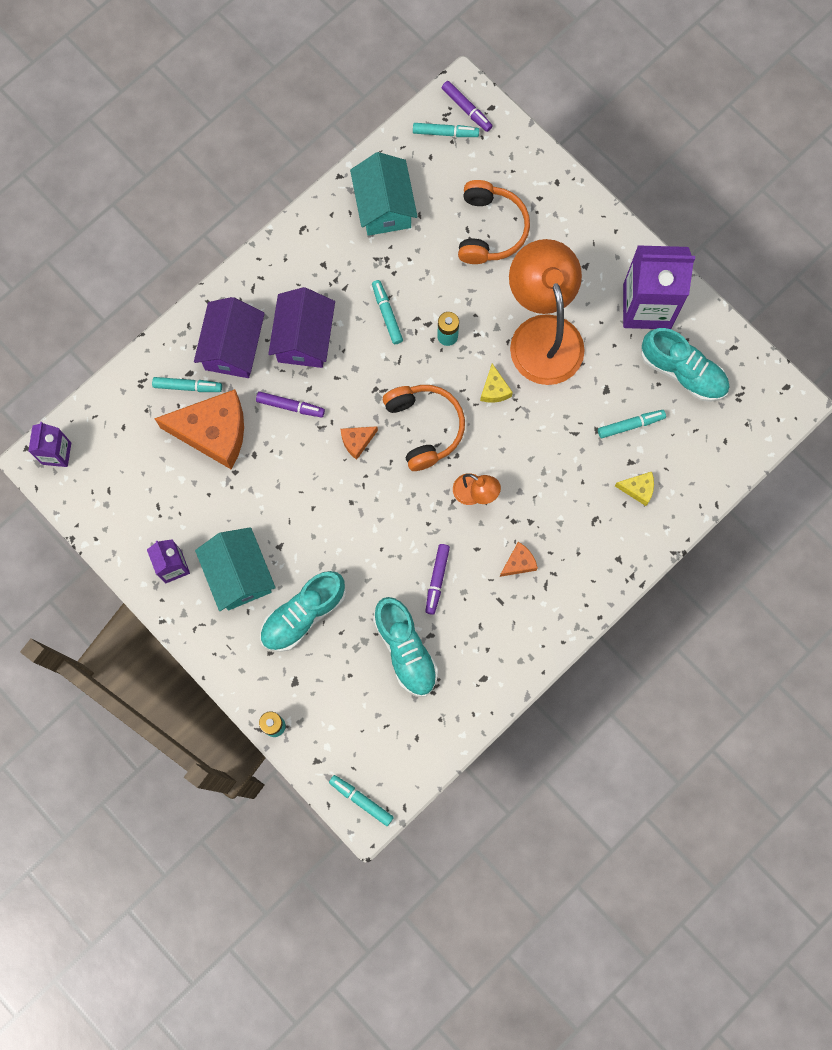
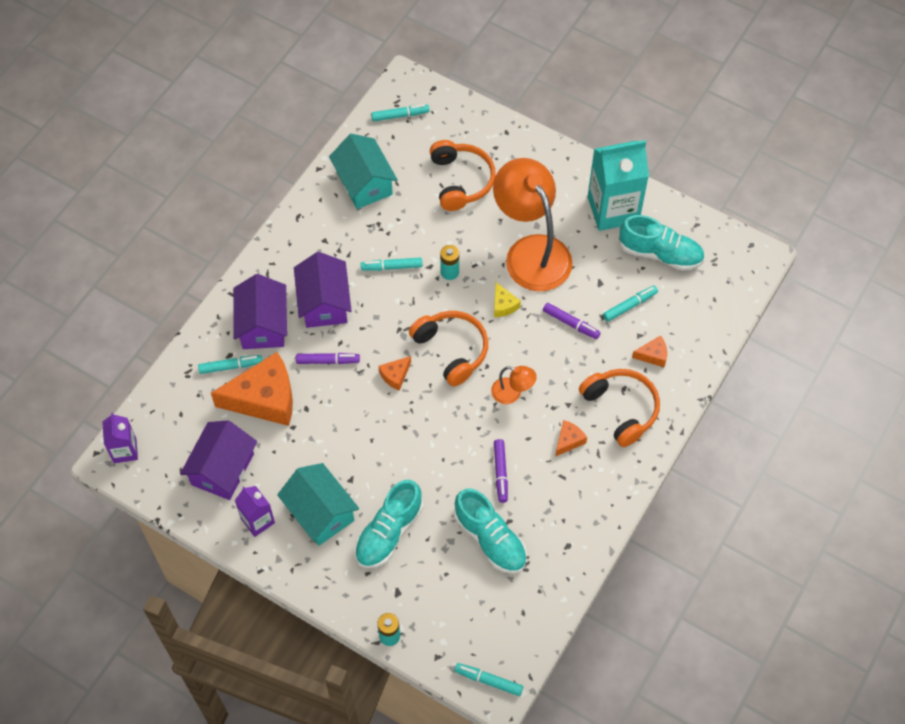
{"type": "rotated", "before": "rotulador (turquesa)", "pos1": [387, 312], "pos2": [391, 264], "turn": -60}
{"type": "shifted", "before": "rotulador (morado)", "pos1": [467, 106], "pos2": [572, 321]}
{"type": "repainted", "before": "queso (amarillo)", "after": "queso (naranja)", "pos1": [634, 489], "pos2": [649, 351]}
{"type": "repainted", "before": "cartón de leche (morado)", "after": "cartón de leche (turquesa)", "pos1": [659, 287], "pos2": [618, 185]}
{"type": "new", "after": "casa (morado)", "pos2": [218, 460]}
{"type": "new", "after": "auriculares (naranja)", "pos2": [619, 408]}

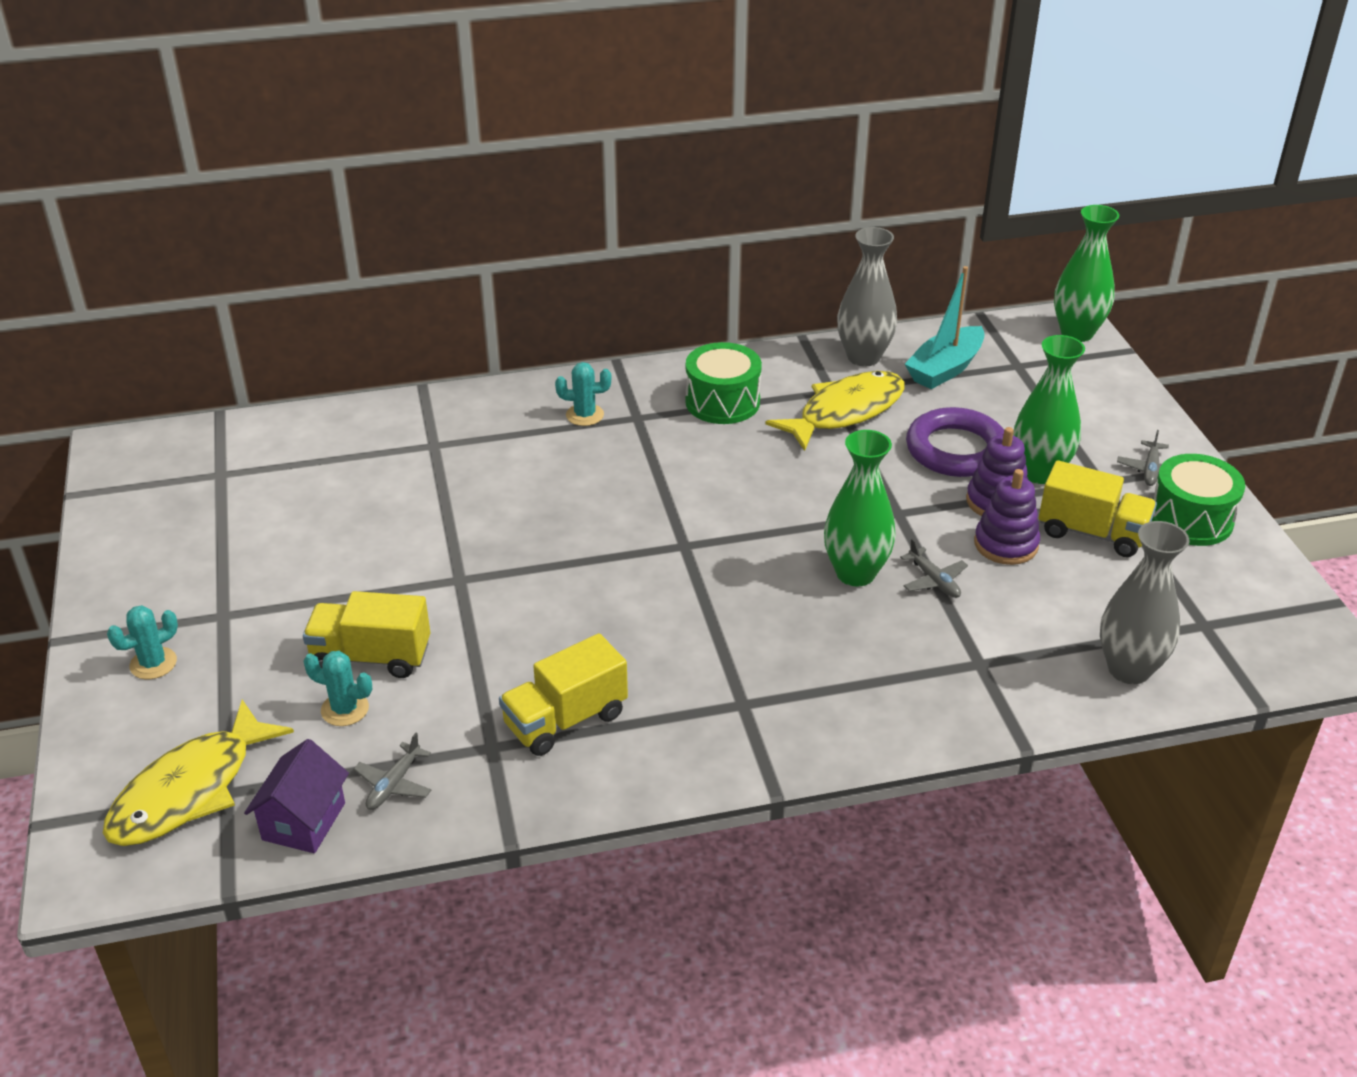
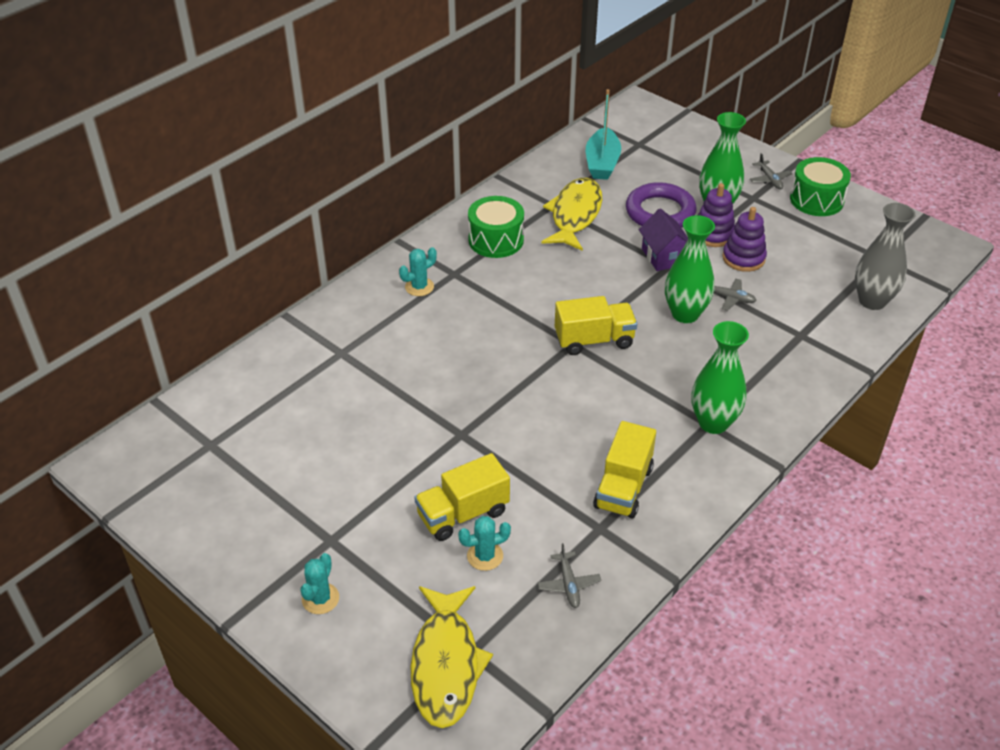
{"type": "shifted", "before": "casa (morado)", "pos1": [296, 796], "pos2": [663, 239]}
{"type": "gone", "before": "florero (gris)", "pos1": [867, 296]}
{"type": "shifted", "before": "camión (amarillo)", "pos1": [1098, 508], "pos2": [596, 325]}
{"type": "shifted", "before": "florero (verde)", "pos1": [1086, 273], "pos2": [720, 377]}

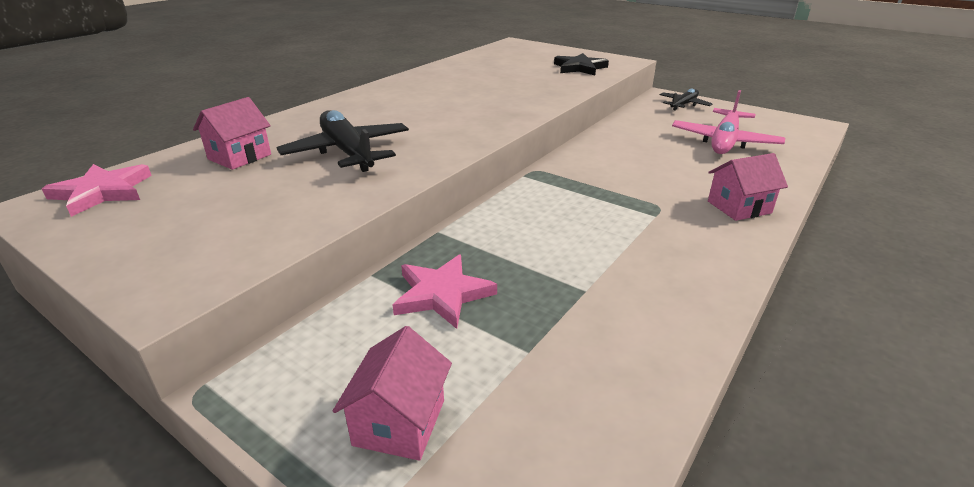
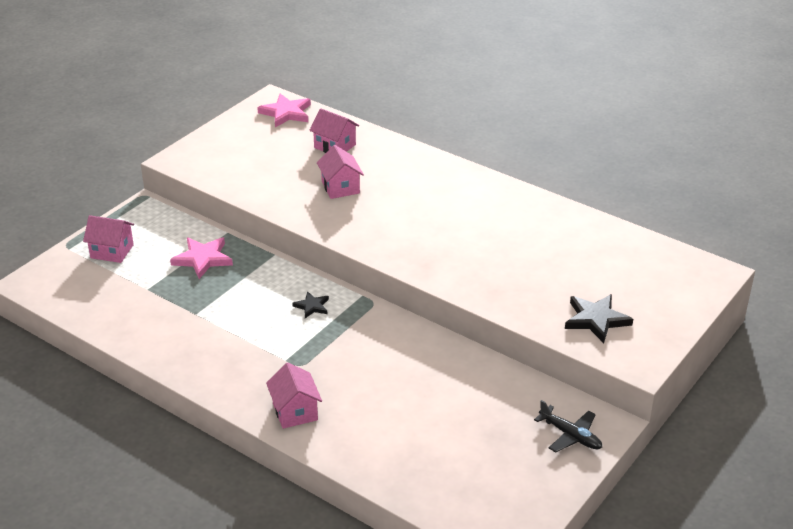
{"type": "swapped", "before": "avión (negro)", "after": "casa (rosa)", "pos1": [343, 141], "pos2": [340, 172]}
{"type": "gone", "before": "avión (rosa)", "pos1": [728, 122]}
{"type": "new", "after": "estrella (negro)", "pos2": [310, 304]}

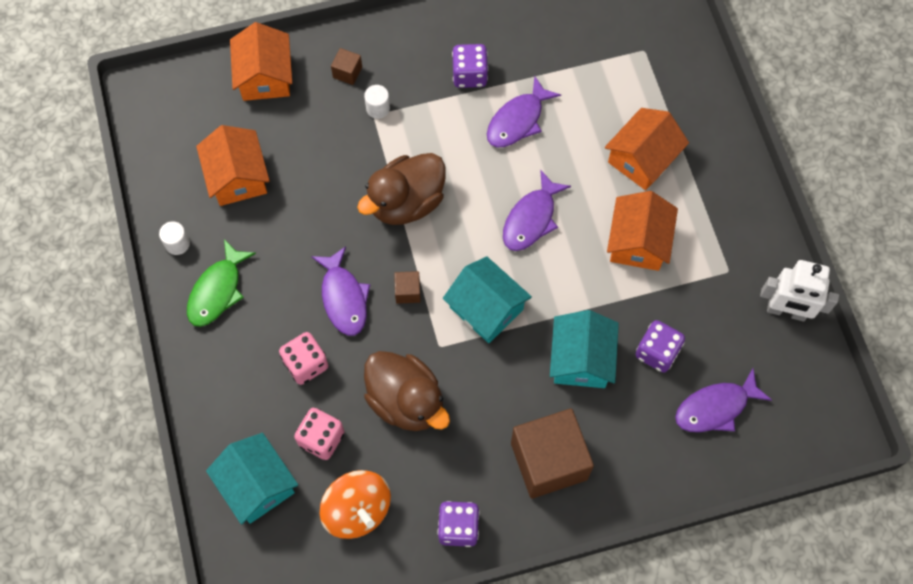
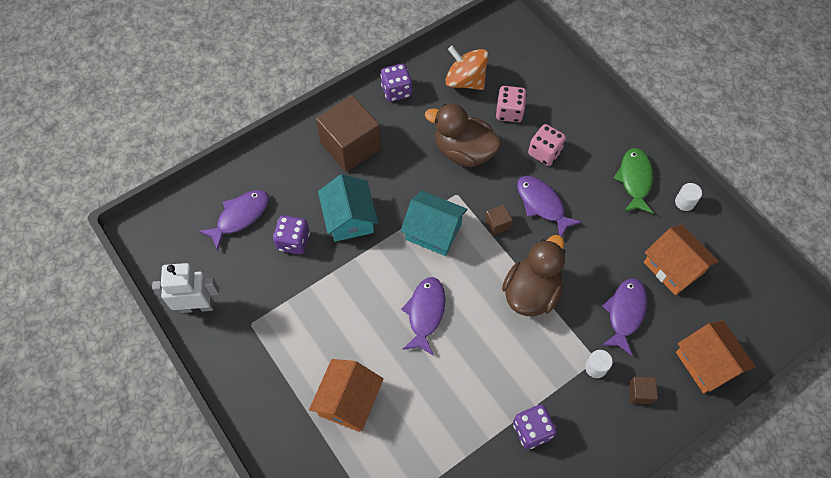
{"type": "gone", "before": "casa (turquesa)", "pos1": [252, 478]}
{"type": "shifted", "before": "pez (morado)", "pos1": [524, 111], "pos2": [624, 317]}
{"type": "gone", "before": "casa (naranja)", "pos1": [642, 231]}

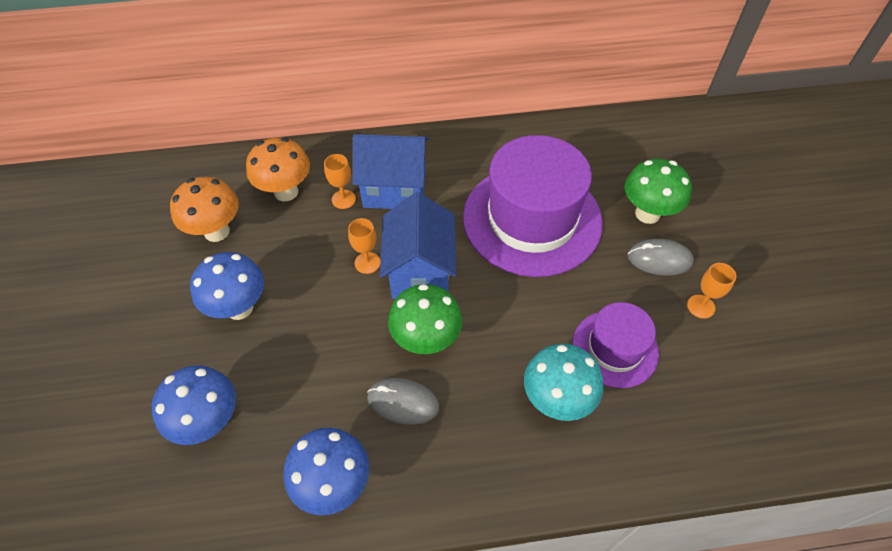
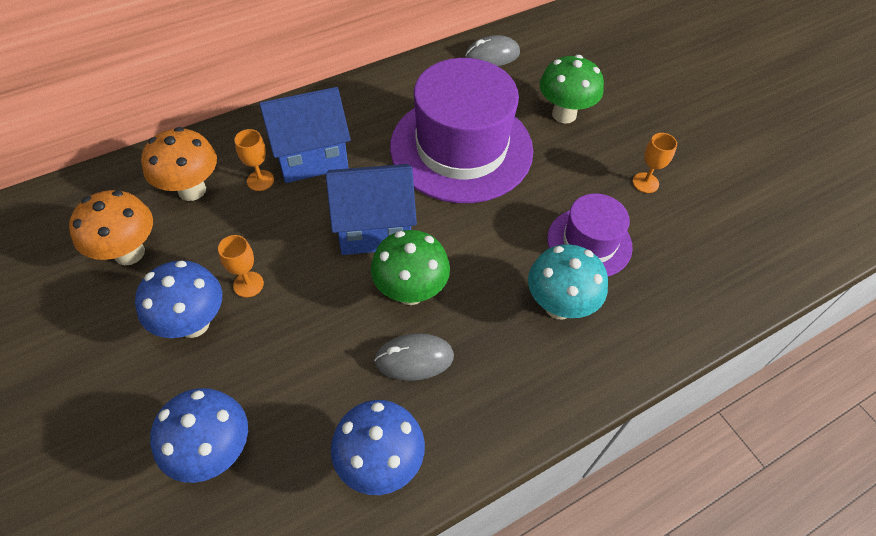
{"type": "shifted", "before": "copa (naranja)", "pos1": [364, 246], "pos2": [241, 266]}
{"type": "rotated", "before": "casa (azul)", "pos1": [418, 245], "pos2": [371, 209], "turn": -75}
{"type": "shifted", "before": "ratón (gris)", "pos1": [660, 257], "pos2": [492, 50]}

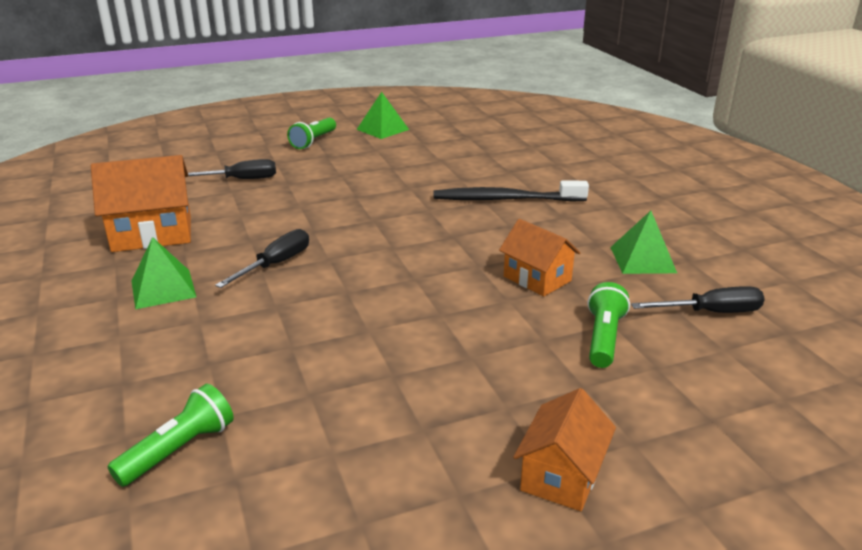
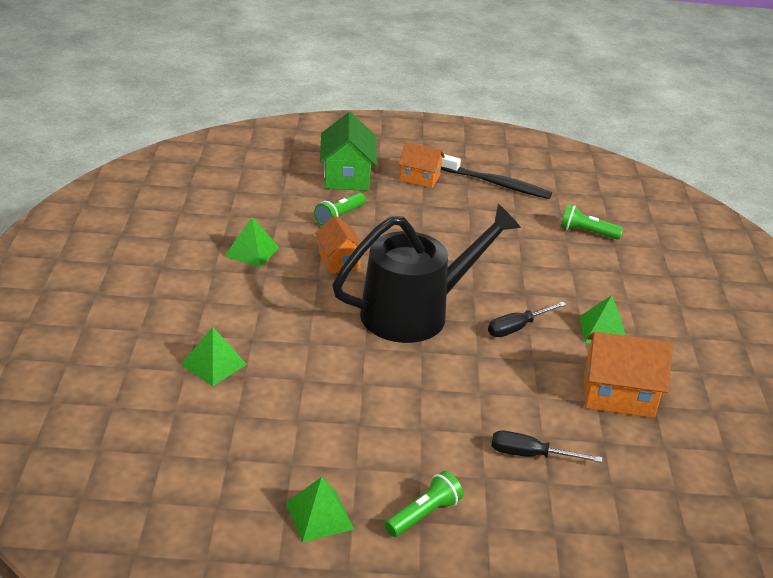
{"type": "rotated", "before": "lámpara de mano (verde)", "pos1": [171, 435], "pos2": [592, 222], "turn": 45}
{"type": "shifted", "before": "cepillo de dientes (negro)", "pos1": [511, 191], "pos2": [496, 176]}
{"type": "rotated", "before": "casa (naranja)", "pos1": [564, 449], "pos2": [422, 165], "turn": 60}
{"type": "gone", "before": "destornillador (negro)", "pos1": [698, 299]}
{"type": "new", "after": "pirámide (verde)", "pos2": [214, 356]}
{"type": "new", "after": "casa (verde)", "pos2": [348, 151]}
{"type": "new", "after": "regadera (negro)", "pos2": [426, 273]}

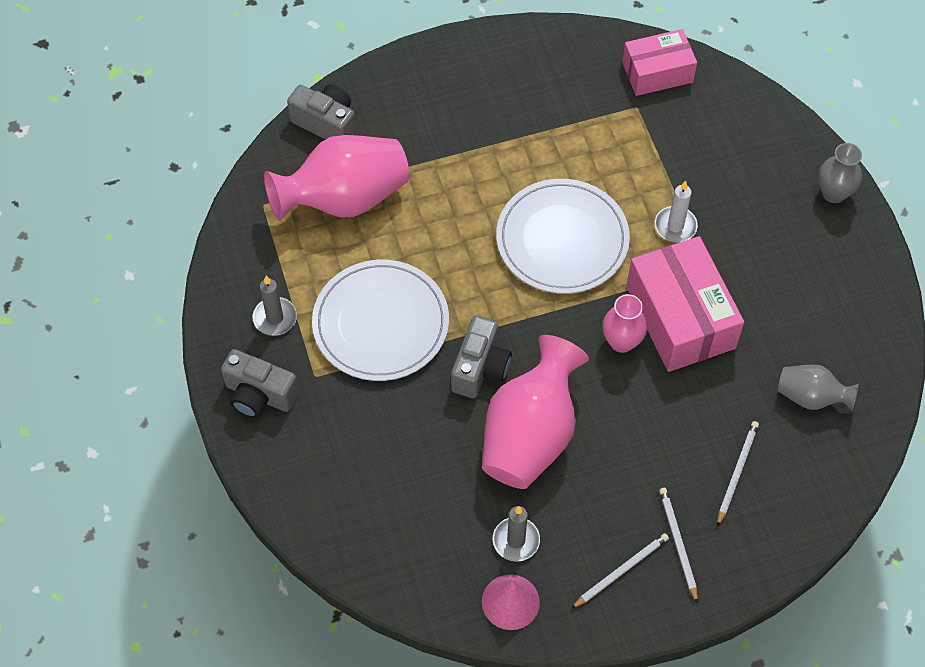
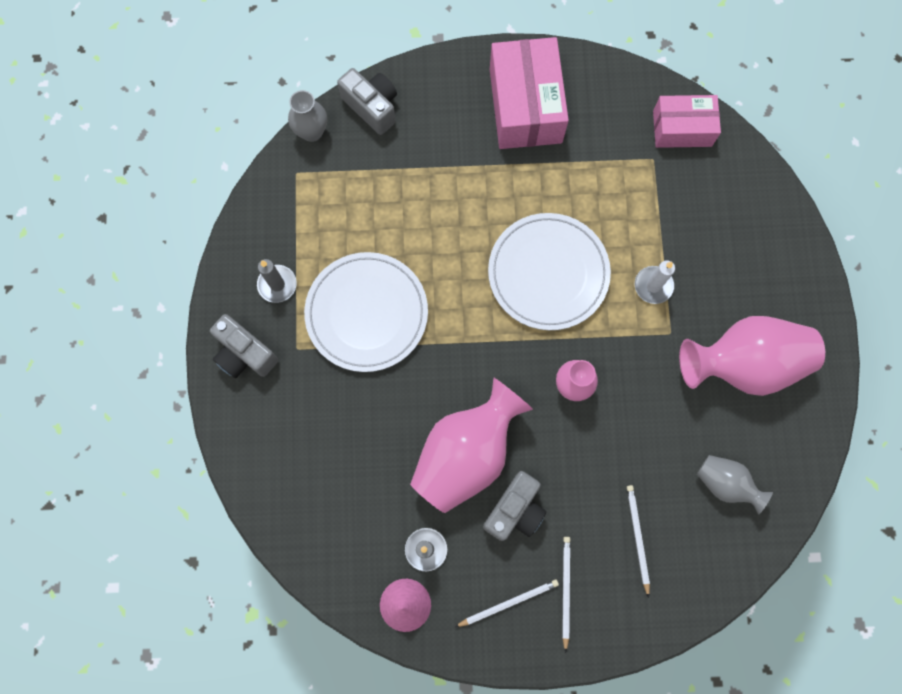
{"type": "shifted", "before": "florero (rosa)", "pos1": [336, 178], "pos2": [752, 356]}
{"type": "shifted", "before": "cámara (gris)", "pos1": [481, 357], "pos2": [514, 506]}
{"type": "shifted", "before": "caja (rosa)", "pos1": [685, 304], "pos2": [529, 93]}
{"type": "rotated", "before": "lápiz (blanco)", "pos1": [738, 474], "pos2": [638, 541], "turn": -45}
{"type": "shifted", "before": "florero (gris)", "pos1": [840, 173], "pos2": [307, 116]}

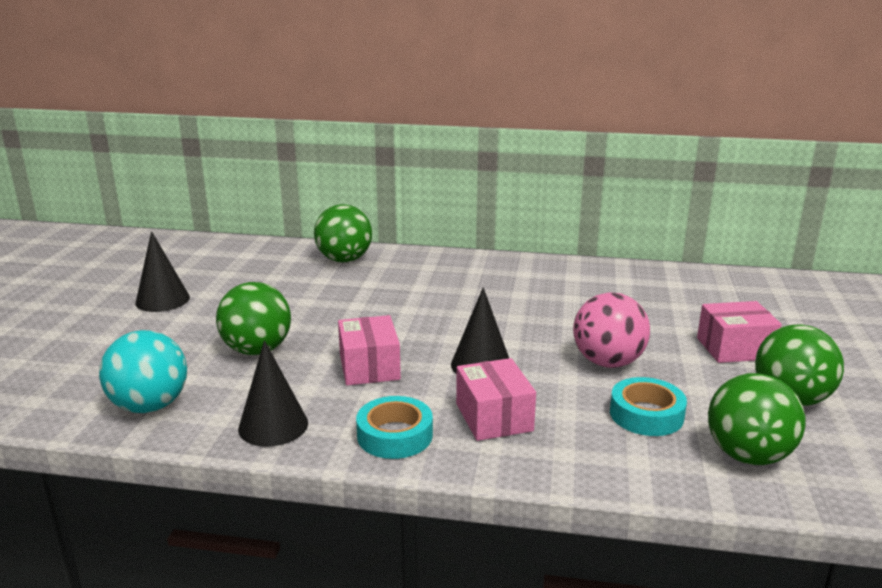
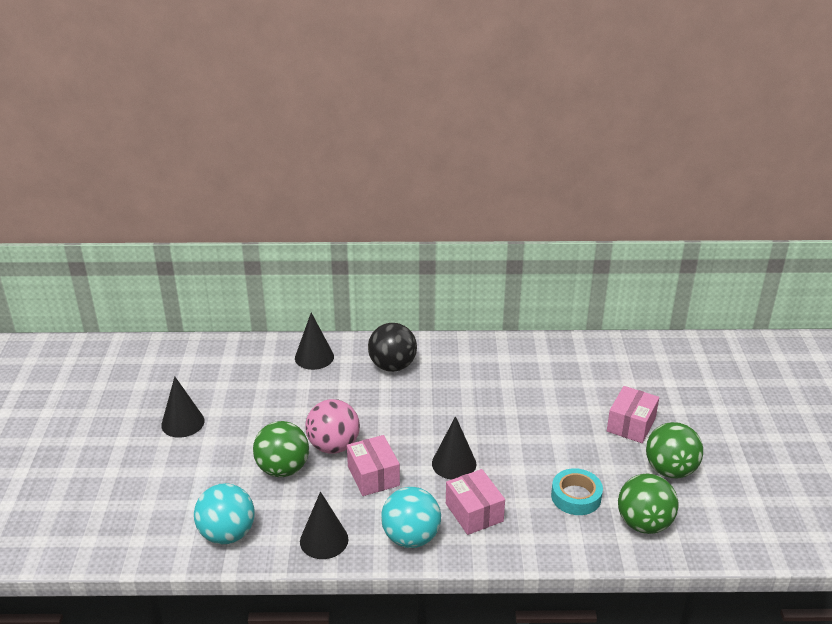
{"type": "swapped", "before": "pelota (verde)", "after": "cono (negro)", "pos1": [343, 233], "pos2": [314, 341]}
{"type": "swapped", "before": "cinta adhesiva (turquesa)", "after": "pelota (turquesa)", "pos1": [394, 427], "pos2": [411, 517]}
{"type": "shifted", "before": "pelota (rosa)", "pos1": [611, 330], "pos2": [332, 426]}
{"type": "rotated", "before": "caja (rosa)", "pos1": [739, 332], "pos2": [633, 414], "turn": -45}
{"type": "new", "after": "pelota (negro)", "pos2": [392, 347]}

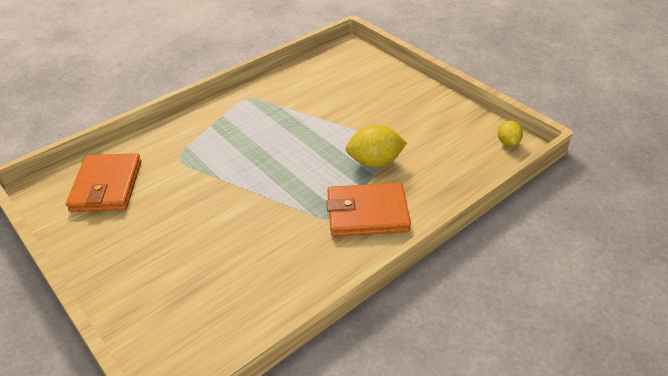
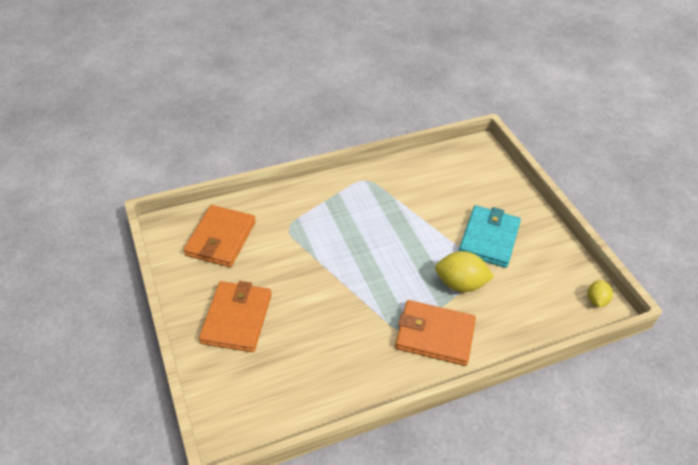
{"type": "new", "after": "cartera (naranja)", "pos2": [235, 316]}
{"type": "new", "after": "cartera (turquesa)", "pos2": [489, 236]}

